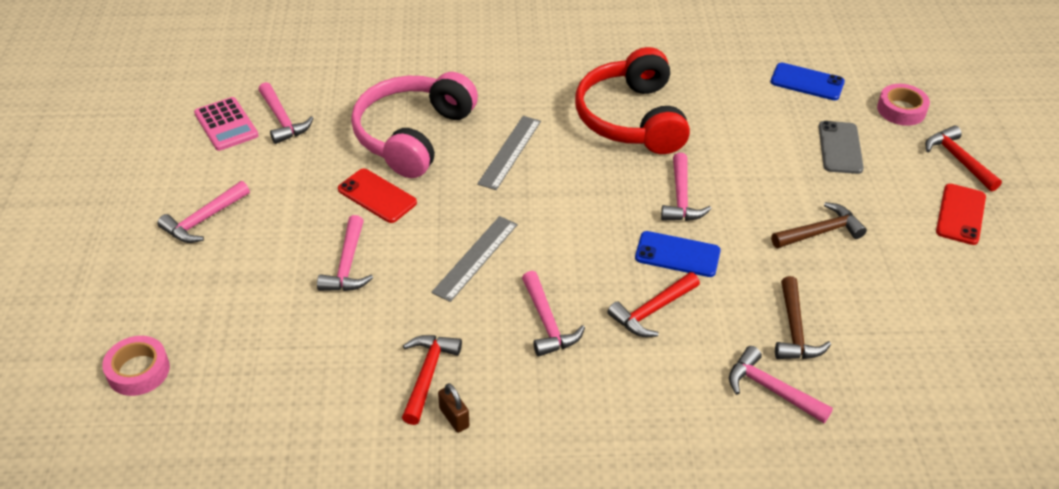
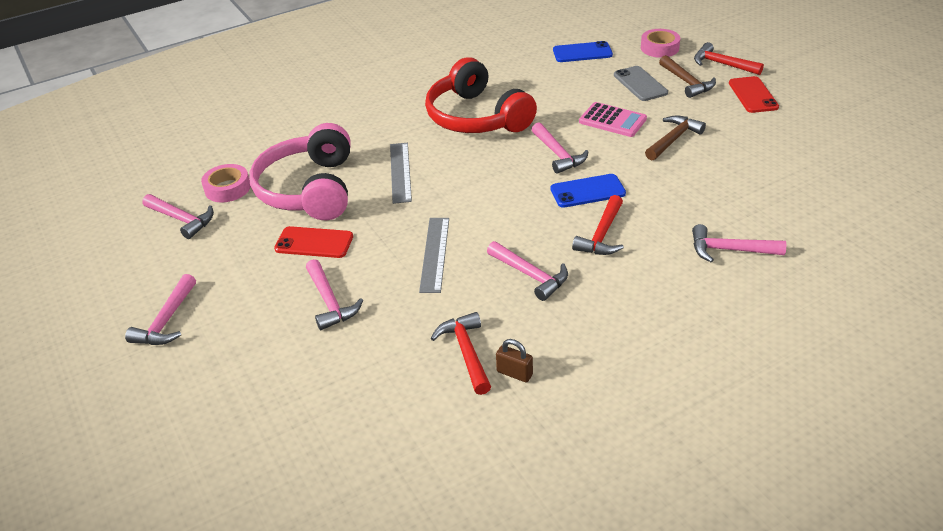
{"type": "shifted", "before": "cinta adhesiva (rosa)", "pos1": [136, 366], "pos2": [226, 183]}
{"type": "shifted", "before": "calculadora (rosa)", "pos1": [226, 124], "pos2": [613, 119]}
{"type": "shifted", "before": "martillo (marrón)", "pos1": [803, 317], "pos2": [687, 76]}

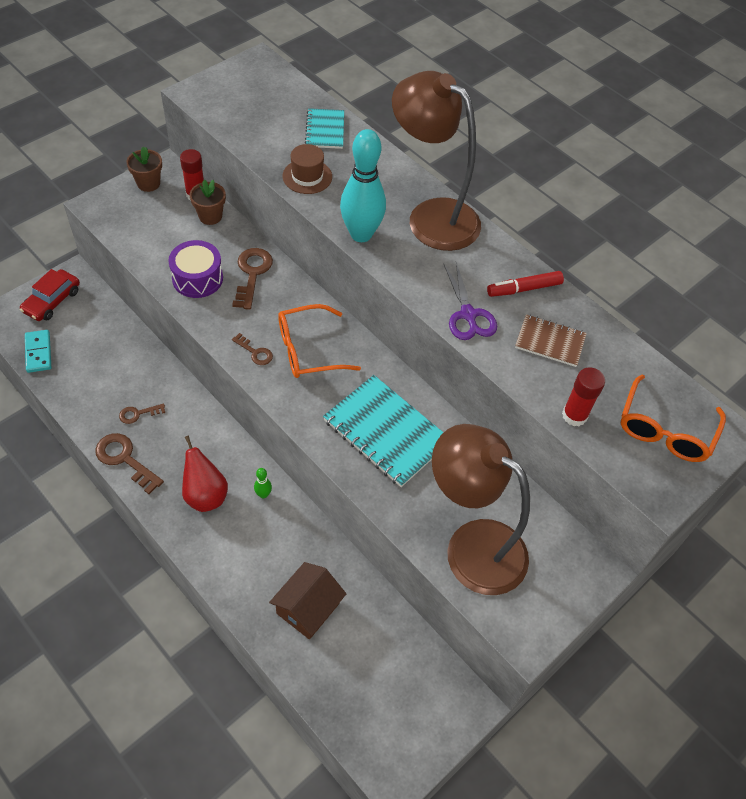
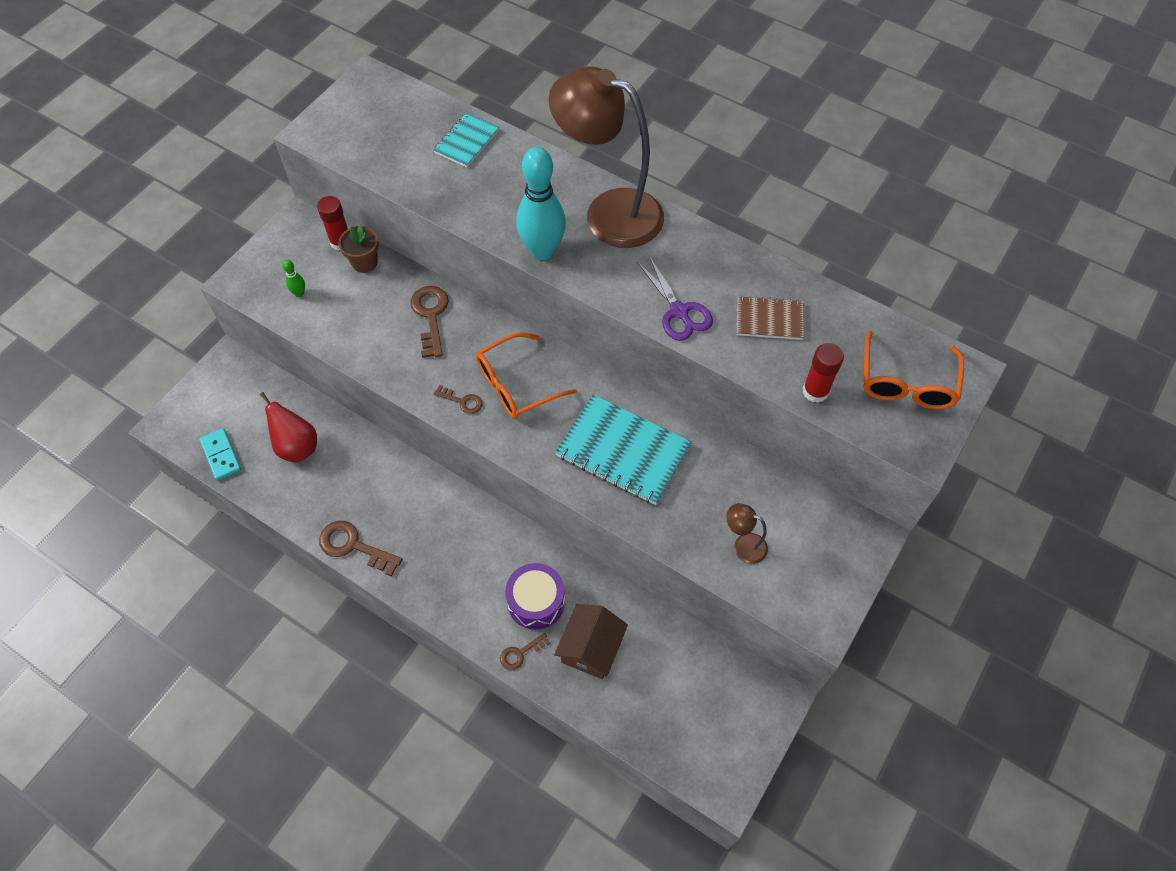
{"type": "gone", "before": "coche (rojo)", "pos1": [50, 295]}
{"type": "shifted", "before": "llave (marrón)", "pos1": [142, 414], "pos2": [525, 651]}
{"type": "gone", "before": "maceta (marrón)", "pos1": [144, 169]}
{"type": "shifted", "before": "tambor (morado)", "pos1": [195, 269], "pos2": [535, 596]}
{"type": "shifted", "before": "pera (rojo)", "pos1": [205, 474], "pos2": [288, 427]}
{"type": "shifted", "before": "bolo (verde)", "pos1": [263, 483], "pos2": [293, 278]}
{"type": "gone", "before": "sombrero (marrón)", "pos1": [307, 169]}
{"type": "rotated", "before": "cuaderno (turquesa)", "pos1": [324, 128], "pos2": [466, 140], "turn": 45}
{"type": "scaled", "before": "lámpara (marrón)", "pos1": [481, 509], "pos2": [747, 533], "scale": 0.4}
{"type": "gone", "before": "rotulador (rojo)", "pos1": [525, 284]}

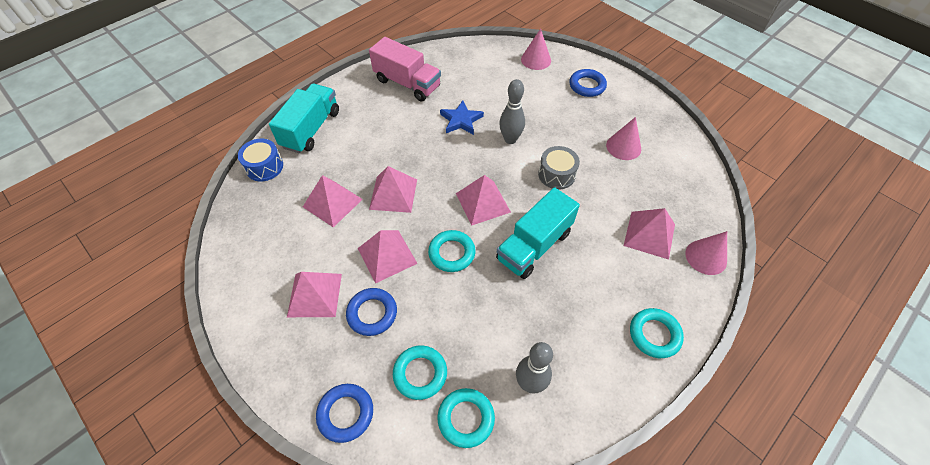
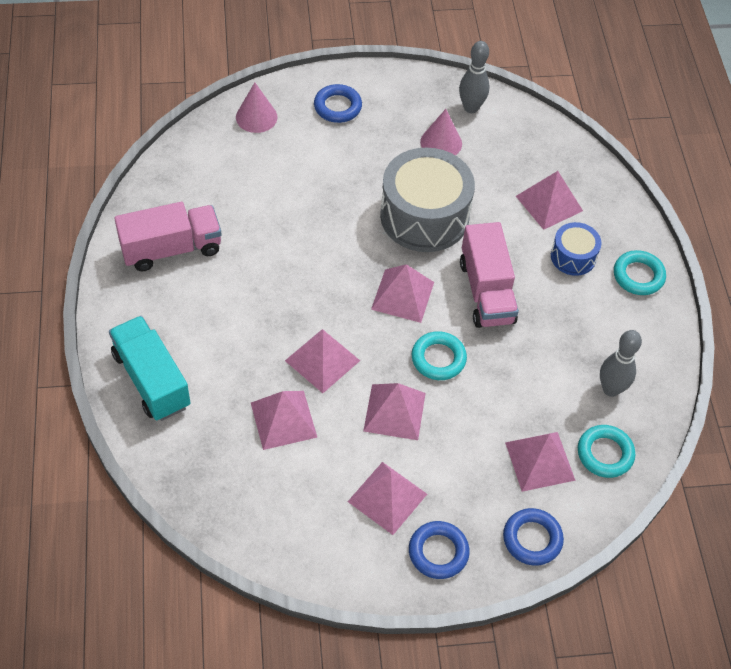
{"type": "shifted", "before": "tambor (azul)", "pos1": [260, 160], "pos2": [576, 249]}
{"type": "shifted", "before": "anillo (azul)", "pos1": [371, 312], "pos2": [439, 550]}
{"type": "swapped", "before": "anillo (turquesa)", "after": "pirámide (rosa)", "pos1": [420, 372], "pos2": [540, 462]}
{"type": "gone", "before": "estrella (azul)", "pos1": [462, 117]}
{"type": "repainted", "before": "camión (turquesa)", "after": "camión (rosa)", "pos1": [538, 233], "pos2": [489, 275]}
{"type": "shifted", "before": "bolo (gris)", "pos1": [512, 111], "pos2": [474, 77]}
{"type": "scaled", "before": "tambor (gris)", "pos1": [559, 167], "pos2": [427, 200], "scale": 1.98}
{"type": "gone", "before": "cono (rosa)", "pos1": [706, 253]}

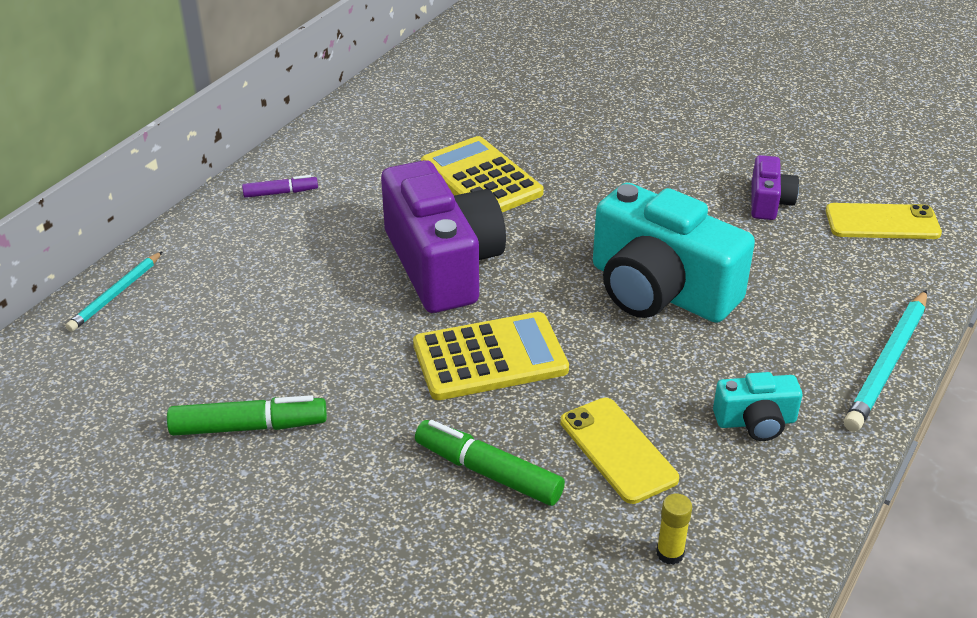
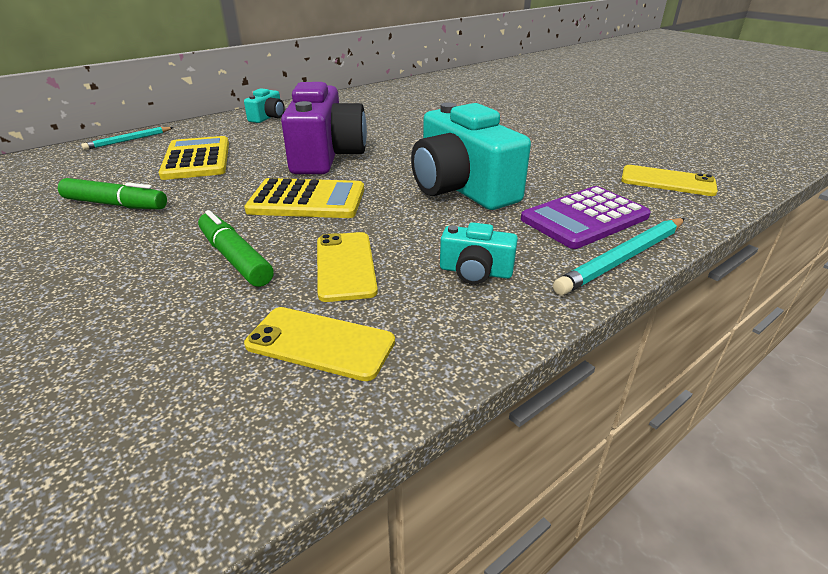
{"type": "swapped", "before": "rotulador (morado)", "after": "cámara (turquesa)", "pos1": [280, 186], "pos2": [264, 105]}
{"type": "shifted", "before": "calculadora (amarillo)", "pos1": [482, 174], "pos2": [194, 158]}
{"type": "swapped", "before": "barra de pegamento (amarillo)", "after": "móvil (amarillo)", "pos1": [674, 529], "pos2": [319, 344]}
{"type": "gone", "before": "cámara (morado)", "pos1": [775, 187]}
{"type": "new", "after": "calculadora (morado)", "pos2": [586, 217]}

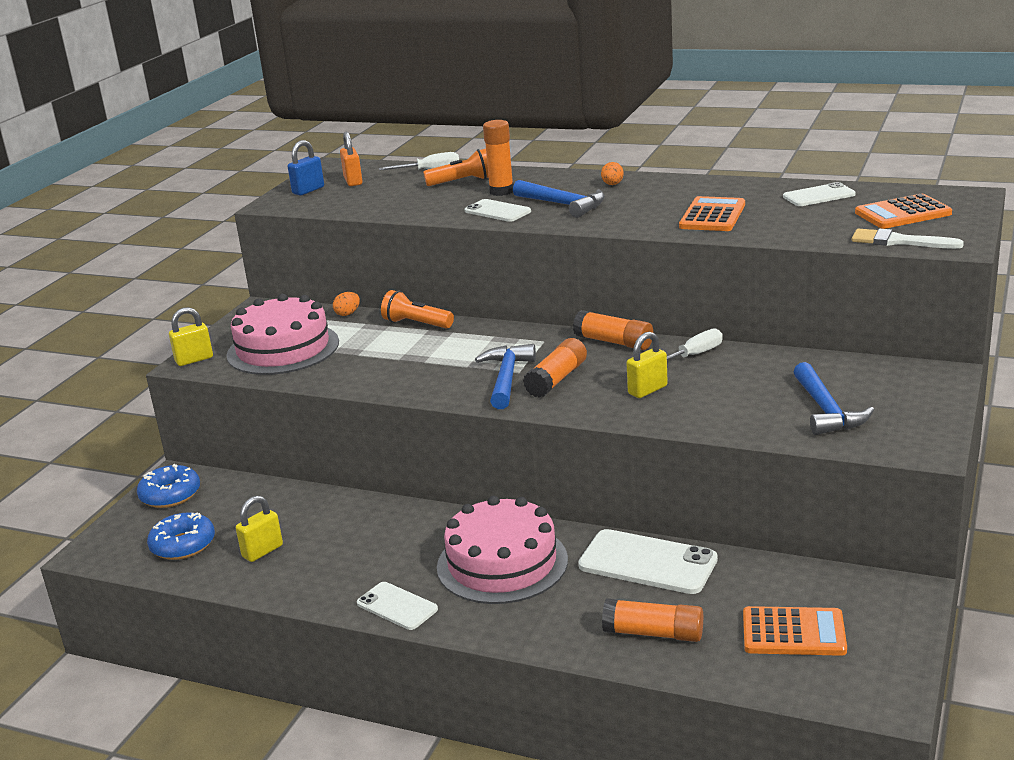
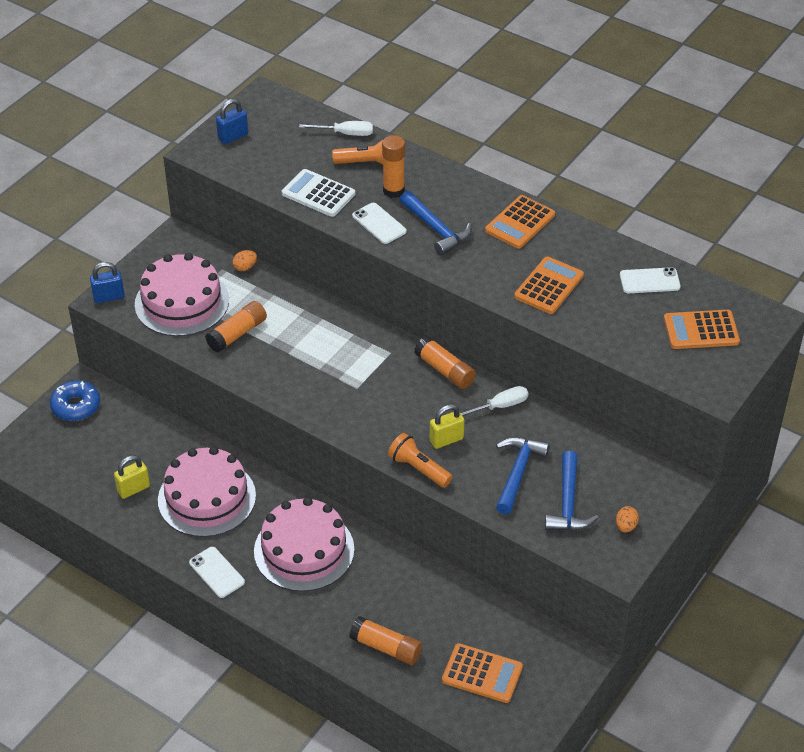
{"type": "gone", "before": "rosquilla (azul)", "pos1": [181, 536]}
{"type": "repainted", "before": "candado (amarillo)", "after": "candado (azul)", "pos1": [191, 336], "pos2": [107, 282]}
{"type": "gone", "before": "candado (naranja)", "pos1": [351, 159]}
{"type": "shifted", "before": "lámpara de mano (naranja)", "pos1": [417, 309], "pos2": [420, 460]}
{"type": "shifted", "before": "martillo (azul)", "pos1": [505, 376], "pos2": [523, 475]}
{"type": "shifted", "before": "barra de pegamento (naranja)", "pos1": [555, 368], "pos2": [236, 326]}
{"type": "gone", "before": "móvil (blanco)", "pos1": [648, 561]}
{"type": "shifted", "before": "huevo (naranja)", "pos1": [612, 173], "pos2": [627, 519]}
{"type": "gone", "before": "pincel (blanco)", "pos1": [908, 239]}
{"type": "new", "after": "tarta (rosa)", "pos2": [207, 491]}
{"type": "new", "after": "calculadora (blanco)", "pos2": [318, 193]}
{"type": "new", "after": "calculadora (naranja)", "pos2": [520, 222]}

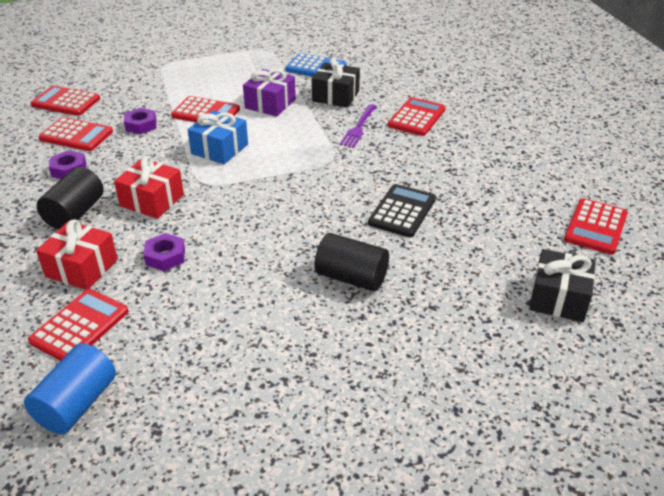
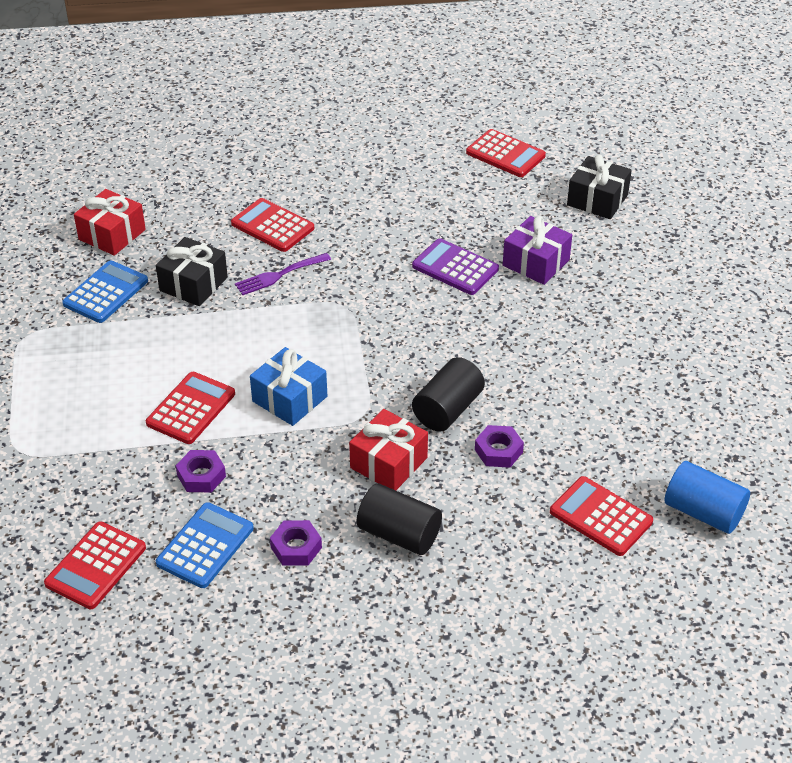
{"type": "shifted", "before": "regalo (rojo)", "pos1": [77, 254], "pos2": [110, 222]}
{"type": "repainted", "before": "calculadora (rojo)", "after": "calculadora (azul)", "pos1": [76, 134], "pos2": [205, 545]}
{"type": "shifted", "before": "regalo (morado)", "pos1": [269, 93], "pos2": [537, 250]}
{"type": "shifted", "before": "cilindro (negro)", "pos1": [351, 262], "pos2": [448, 394]}
{"type": "rotated", "before": "tenedor (morado)", "pos1": [358, 126], "pos2": [283, 274], "turn": 120}
{"type": "repainted", "before": "calculadora (negro)", "after": "calculadora (morado)", "pos1": [402, 210], "pos2": [455, 266]}

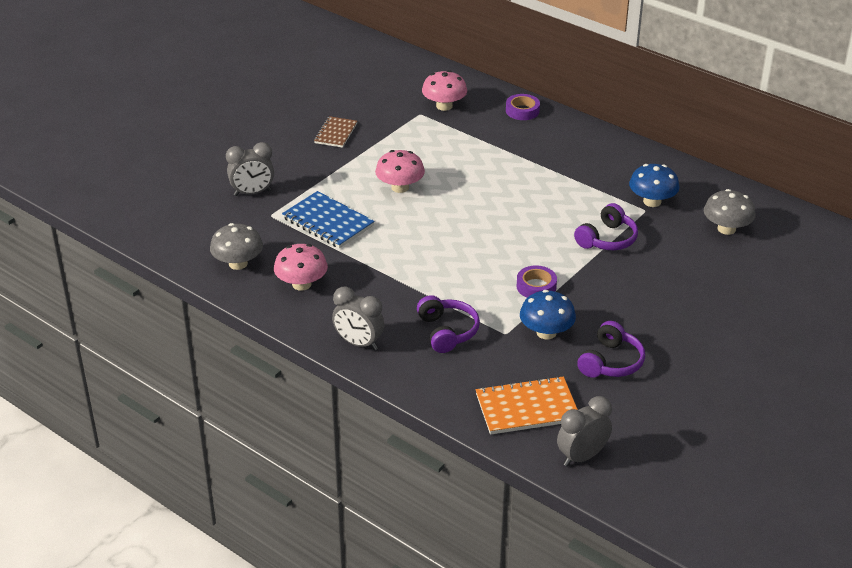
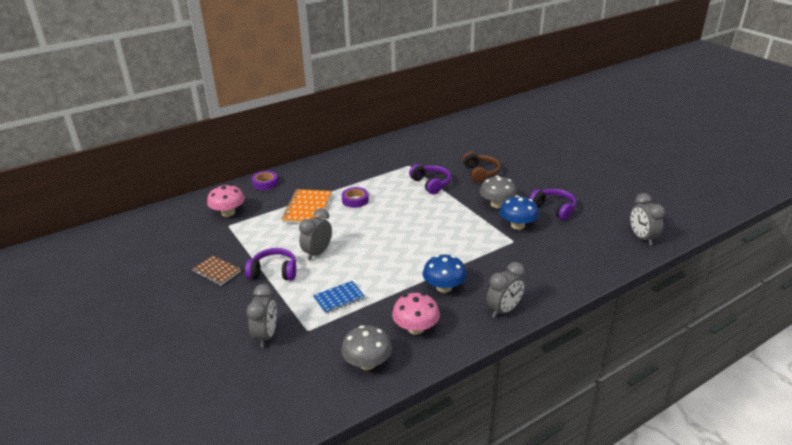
{"type": "scaled", "before": "cuaderno (azul)", "pos1": [328, 220], "pos2": [339, 297], "scale": 0.64}
{"type": "swapped", "before": "seta (rosa)", "after": "despertador (gris)", "pos1": [400, 171], "pos2": [315, 234]}
{"type": "shifted", "before": "auriculares (morado)", "pos1": [448, 324], "pos2": [270, 264]}
{"type": "shifted", "before": "cuaderno (naranja)", "pos1": [527, 405], "pos2": [306, 206]}
{"type": "shifted", "before": "cinta adhesiva (morado)", "pos1": [537, 281], "pos2": [355, 197]}
{"type": "shifted", "before": "seta (azul)", "pos1": [654, 185], "pos2": [445, 273]}
{"type": "shifted", "before": "seta (gris)", "pos1": [730, 212], "pos2": [498, 192]}
{"type": "new", "after": "auriculares (marrón)", "pos2": [482, 167]}

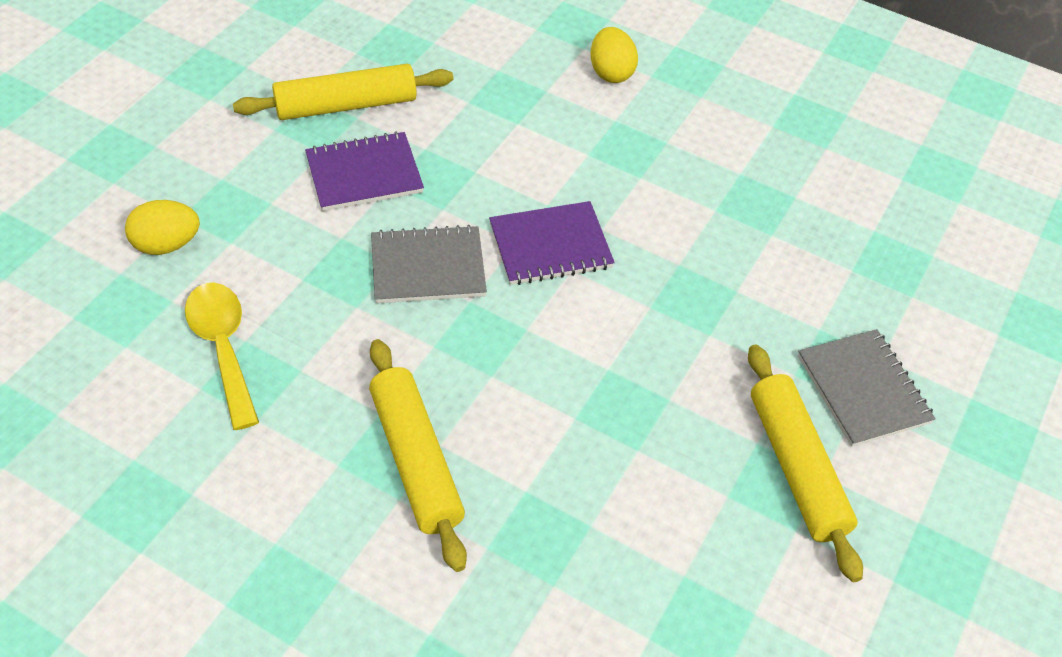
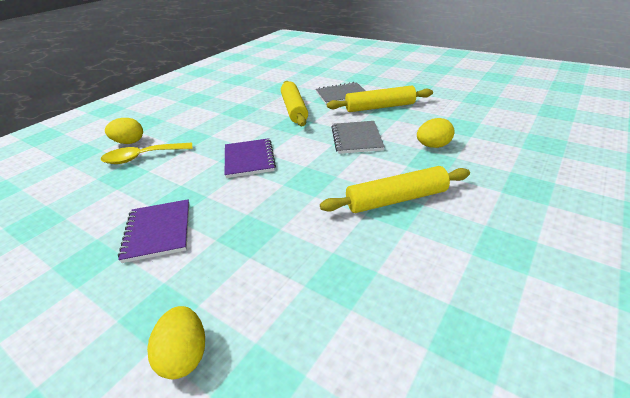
{"type": "shifted", "before": "cuchara (amarillo)", "pos1": [222, 356], "pos2": [147, 153]}
{"type": "shifted", "before": "rodillo (amarillo)", "pos1": [343, 92], "pos2": [294, 103]}
{"type": "shifted", "before": "cuaderno (gris)", "pos1": [429, 264], "pos2": [358, 137]}
{"type": "new", "after": "huevo (amarillo)", "pos2": [435, 133]}

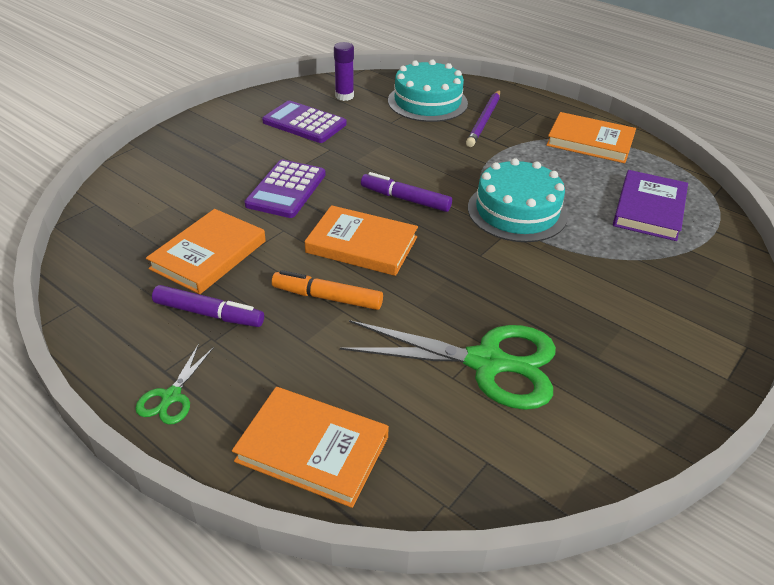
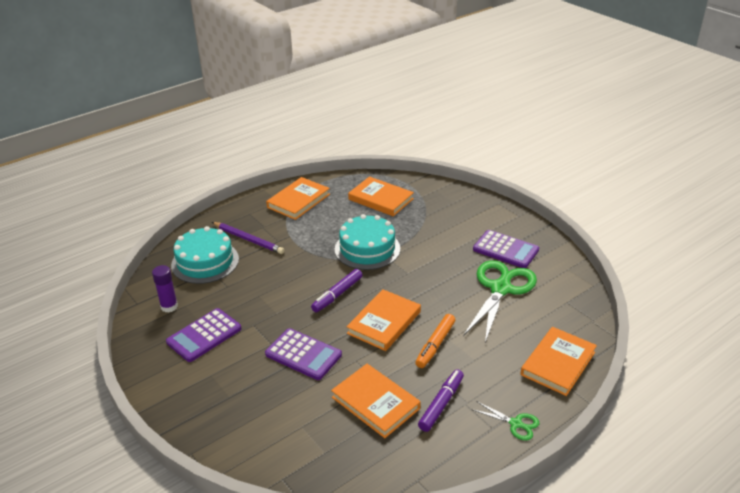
{"type": "repainted", "before": "libro (morado)", "after": "libro (naranja)", "pos1": [650, 205], "pos2": [381, 197]}
{"type": "new", "after": "calculadora (morado)", "pos2": [506, 249]}

